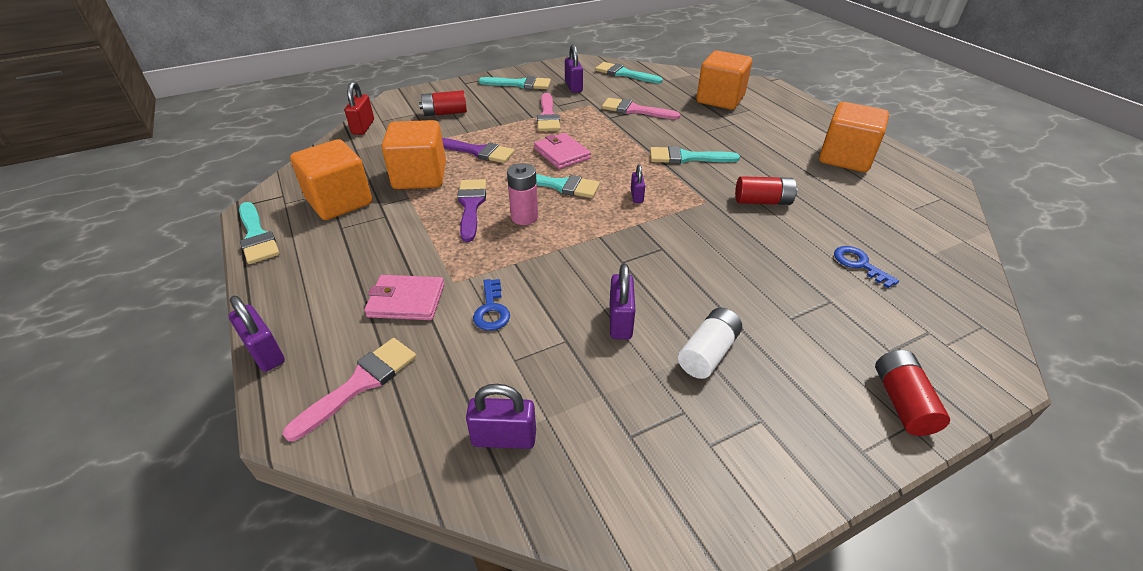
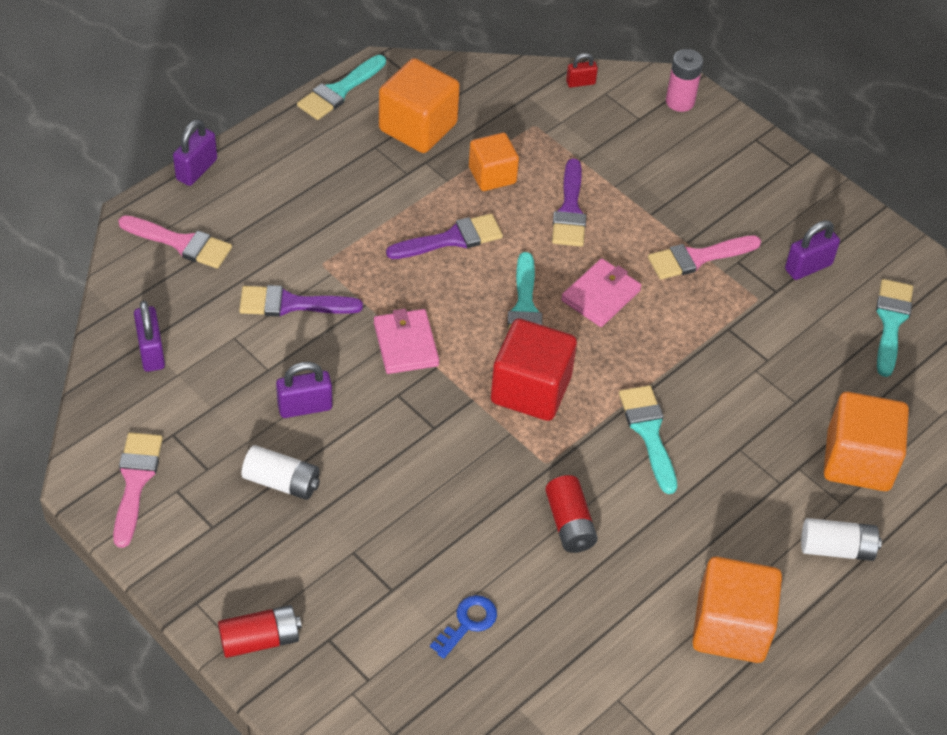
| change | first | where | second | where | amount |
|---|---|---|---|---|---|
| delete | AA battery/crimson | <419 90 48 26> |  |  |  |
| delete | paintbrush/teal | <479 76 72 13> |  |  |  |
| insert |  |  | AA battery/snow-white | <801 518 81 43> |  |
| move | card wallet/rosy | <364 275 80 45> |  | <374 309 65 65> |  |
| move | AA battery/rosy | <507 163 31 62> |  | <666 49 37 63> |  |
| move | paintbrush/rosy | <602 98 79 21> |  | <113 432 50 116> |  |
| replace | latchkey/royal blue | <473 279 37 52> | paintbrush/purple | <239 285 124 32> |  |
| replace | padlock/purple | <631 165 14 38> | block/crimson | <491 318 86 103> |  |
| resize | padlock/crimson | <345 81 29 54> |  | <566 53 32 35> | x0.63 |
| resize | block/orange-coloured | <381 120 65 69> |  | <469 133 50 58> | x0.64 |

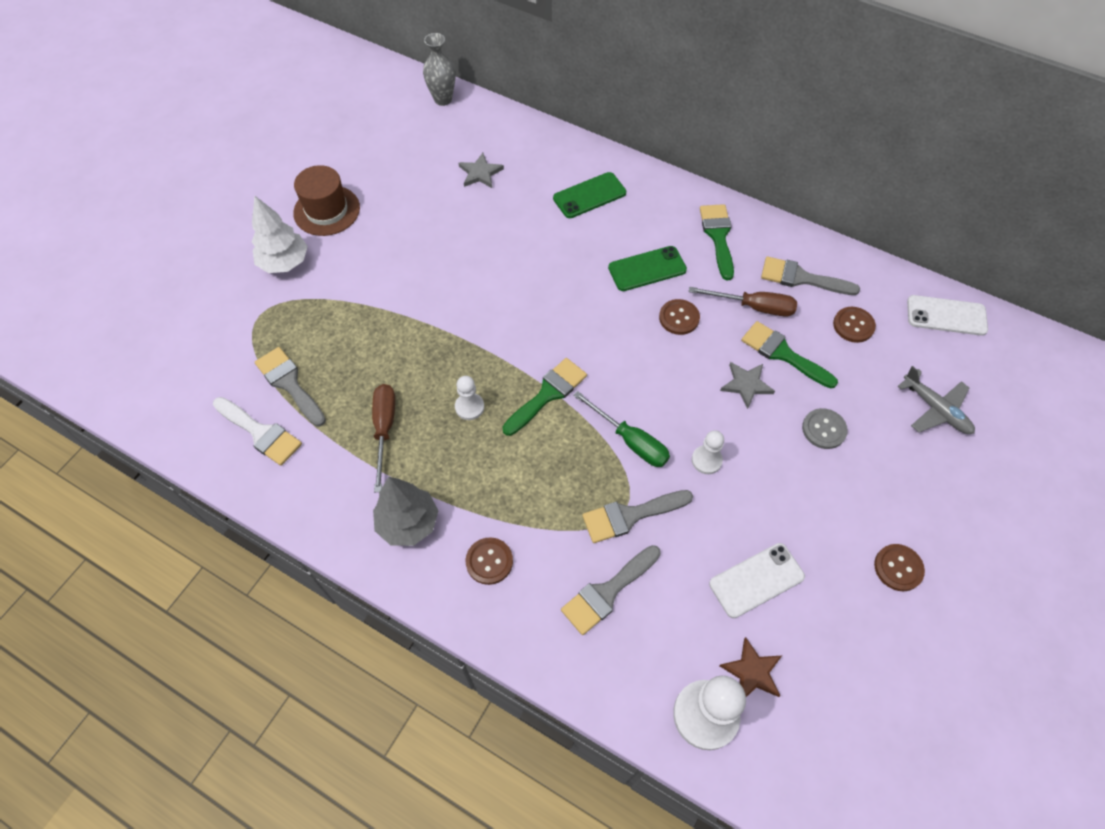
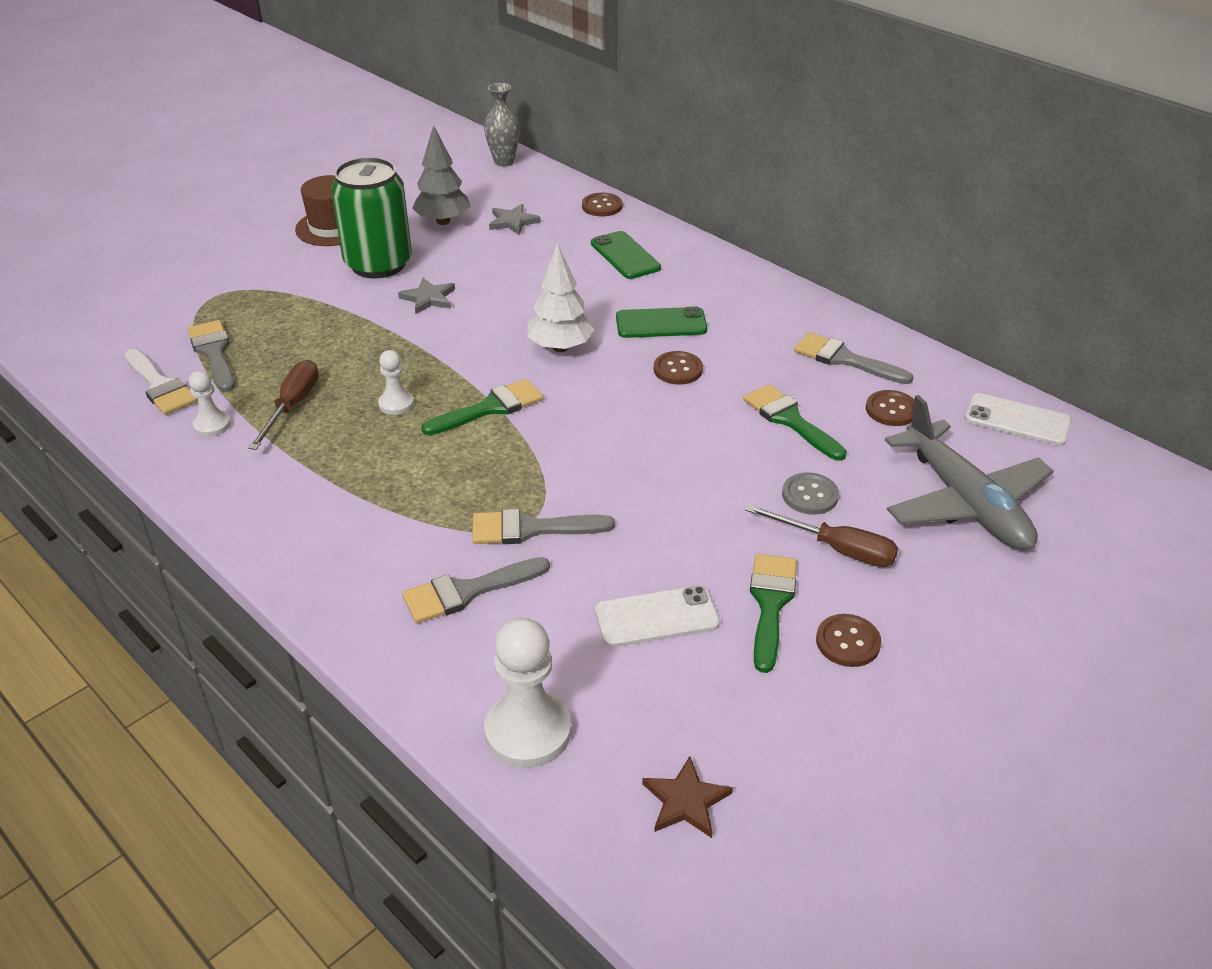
| change | first | where | second | where | amount |
|---|---|---|---|---|---|
| delete | flat screwdriver/emerald | <573 391 97 76> |  |  |  |
| insert |  |  | tin/emerald | <331 157 81 121> |  |
| move | toy tree/snow-white | <252 196 56 77> |  | <527 243 67 109> |  |
| move | toy tree/grey | <373 477 66 69> |  | <412 125 59 100> |  |
| move | button/dark brown | <466 537 47 48> |  | <582 193 40 23> |  |
| move | flat screwdriver/dark brown | <689 287 108 30> |  | <745 504 153 63> |  |
| move | game pawn/snow-white | <692 430 32 44> |  | <189 371 41 66> |  |
| move | paintbrush/emerald | <700 204 34 76> |  | <750 554 47 119> |  |
| move | star/dark brown | <719 637 63 60> |  | <642 756 91 82> |  |
| move | star/grey | <720 362 55 47> |  | <398 278 57 36> |  |
| rotate | phone/emerald | <553 172 73 46> |  | <591 231 70 48> | 75 degrees clockwise |
| resize | plane/grey | <898 366 77 68> |  | <885 395 169 155> | x1.77 |

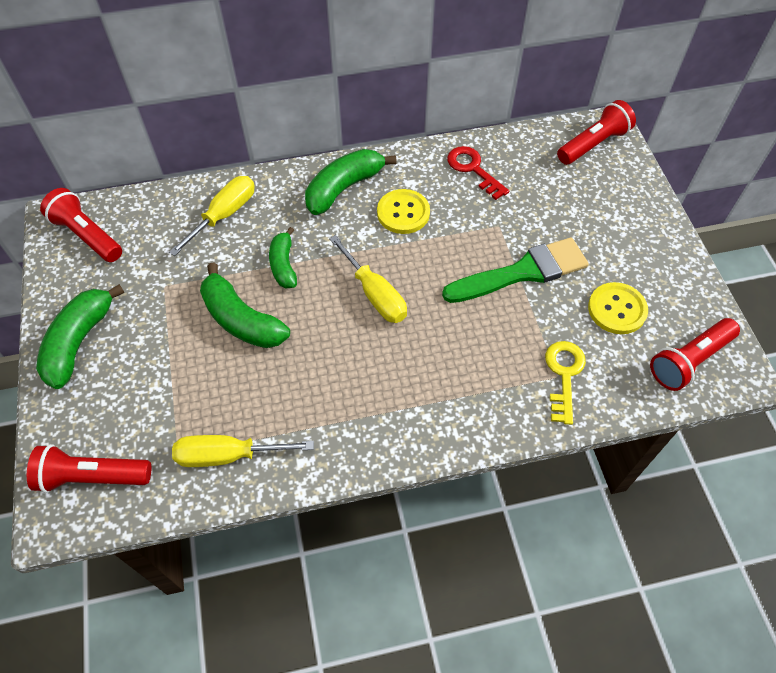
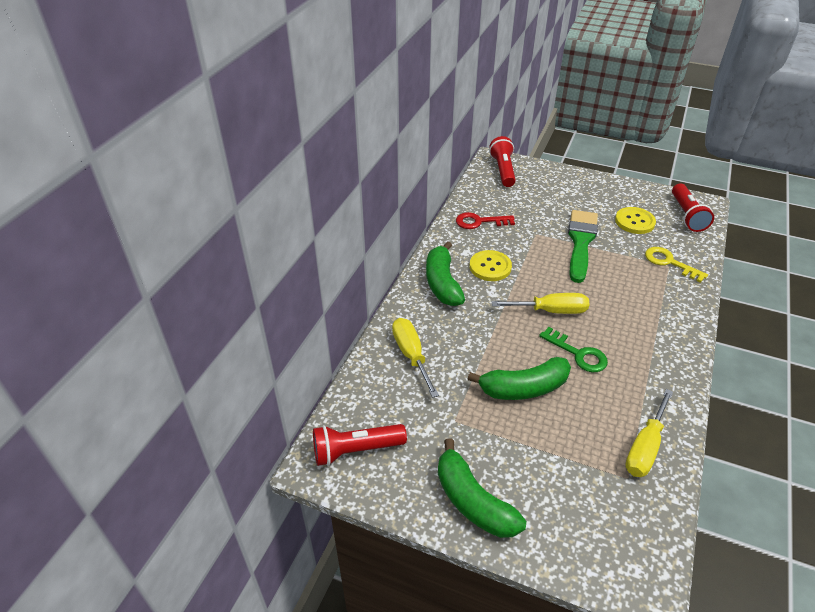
| change | first | where | second | where | amount |
|---|---|---|---|---|---|
| delete | flashlight/crimson | <27 444 124 49> |  |  |  |
| delete | banana fruit/emerald | <269 227 28 61> |  |  |  |
| insert |  |  | latchkey/emerald | <539 327 69 45> |  |

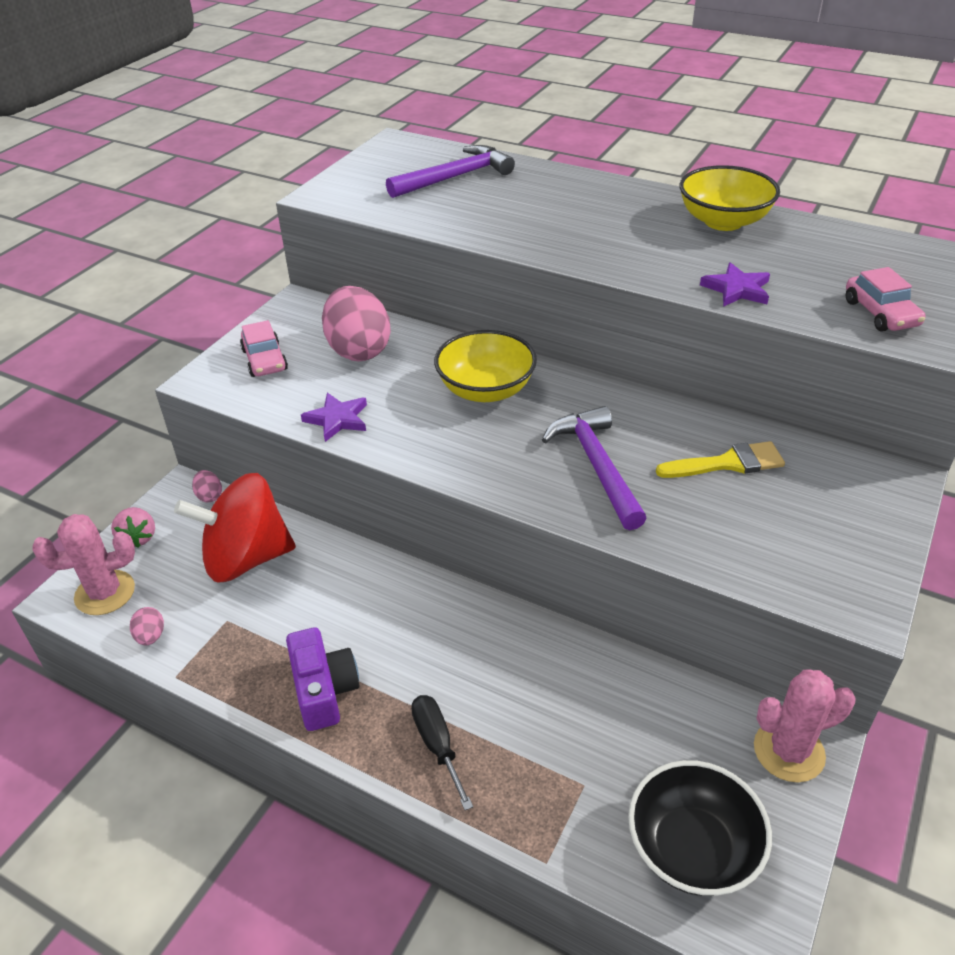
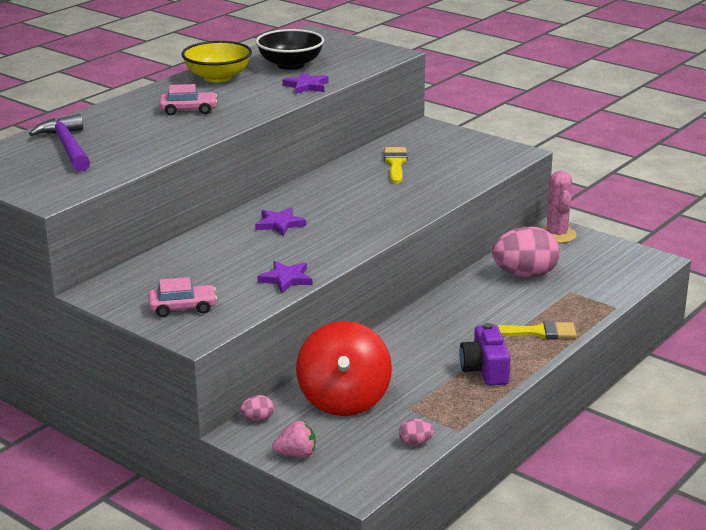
| change | first | where | second | where | amount |
|---|---|---|---|---|---|
| delete | saguaro cactus/rosy | <32 514 103 101> |  |  |  |
| delete | claw hammer/purple | <542 406 105 124> |  |  |  |
| move | egg shape/rosy | <322 286 69 75> |  | <492 227 68 50> |  |
| move | deep dish/jet-black | <628 760 144 136> |  | <256 29 68 41> |  |
| move | toy car/rosy | <846 267 80 65> |  | <159 84 58 31> |  |
| replace | flat screwdriver/jet-black | <411 695 62 115> | paintbrush/golden | <497 321 80 18> |  |
| replace | deep dish/golden | <434 330 103 72> | star/purple | <255 208 51 28> |  |
| rotate | camera/purple | <286 627 74 104> |  | <460 323 51 63> | 90 degrees counterclockwise |

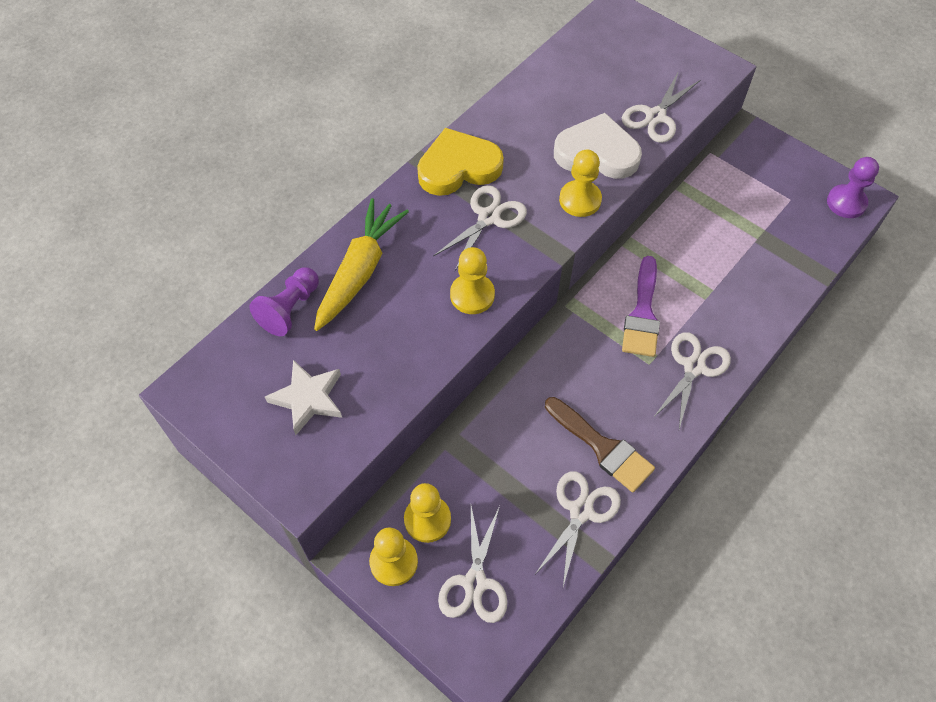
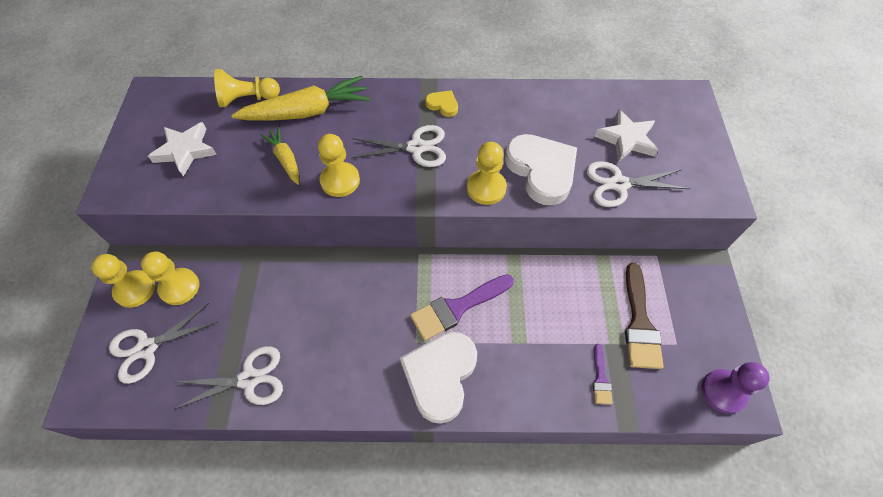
| change | first | where | second | where | amount |
|---|---|---|---|---|---|
| insert |  |  | carrot/golden | <261 127 38 58> |  |
| insert |  |  | paintbrush/purple | <593 344 20 61> |  |
| insert |  |  | star/snow-white | <594 109 64 53> |  |
| move | paintbrush/dark brown | <545 397 110 95> |  | <625 263 39 106> |  |
| replace | shears/snow-white | <653 332 78 97> | heart/snow-white | <400 332 77 92> |  |
| recolor | game pawn/purple | <249 267 70 69> | game pawn/golden | <214 69 66 38> |  |
| resize | heart/golden | <417 128 87 68> |  | <425 90 33 27> | x0.46 |

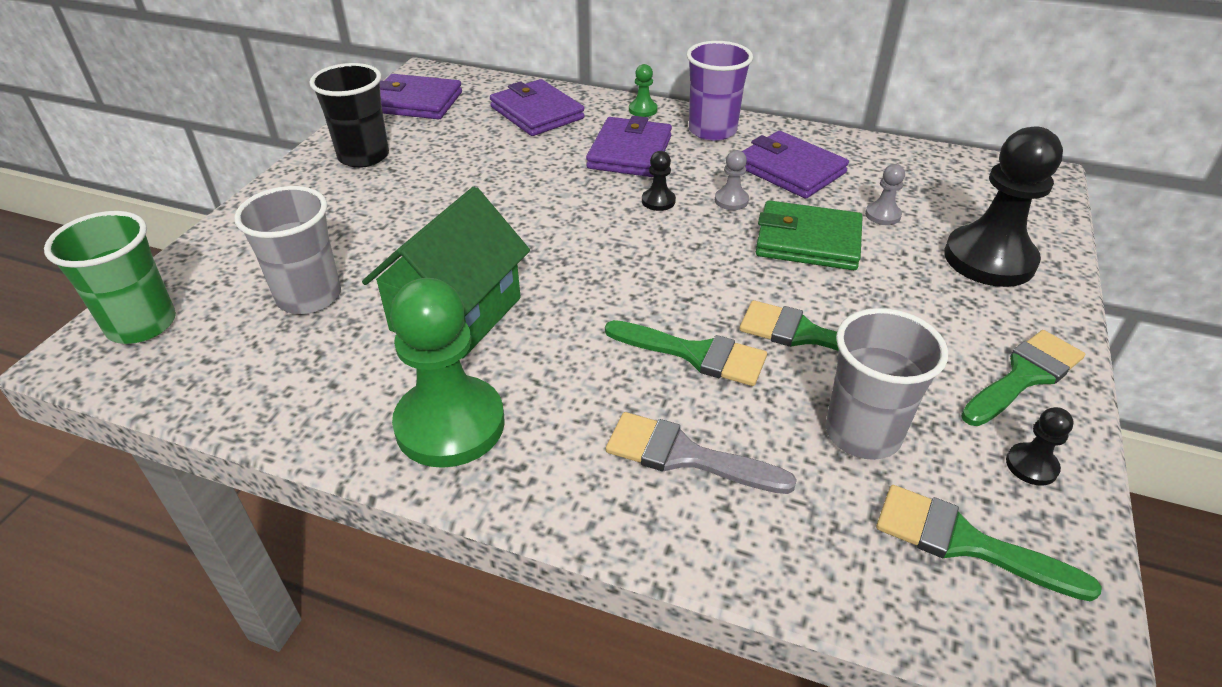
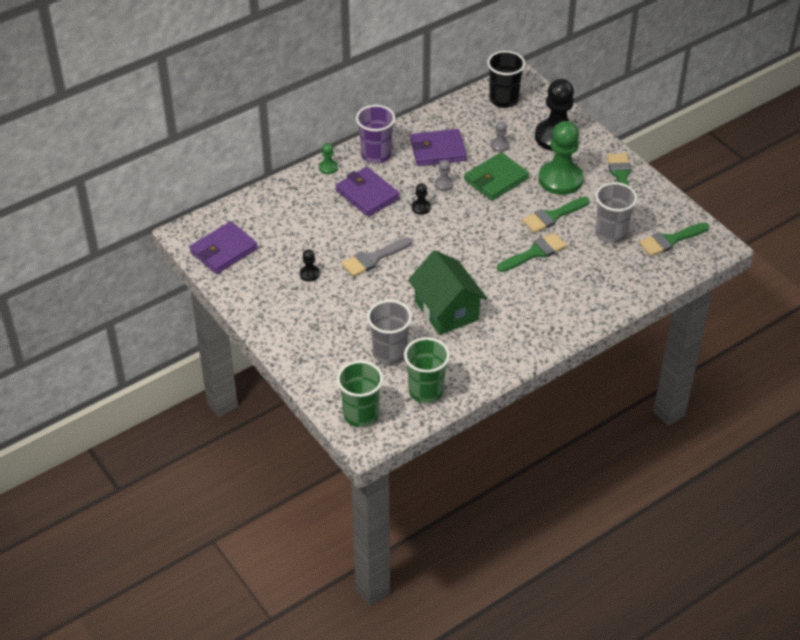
| change | first | where | second | where | amount |
|---|---|---|---|---|---|
| delete | card wallet/purple | <490 79 95 57> |  |  |  |
| insert |  |  | beaker/emerald | <404 337 46 66> |  |
| move | beaker/jet-black | <309 63 80 105> |  | <487 51 38 57> |  |
| move | game pawn/emerald | <390 278 115 190> |  | <539 121 44 74> |  |
| move | paintbrush/grey | <606 412 191 82> |  | <341 237 71 40> |  |
| move | game pawn/jet-black | <1006 407 68 79> |  | <300 249 20 33> |  |

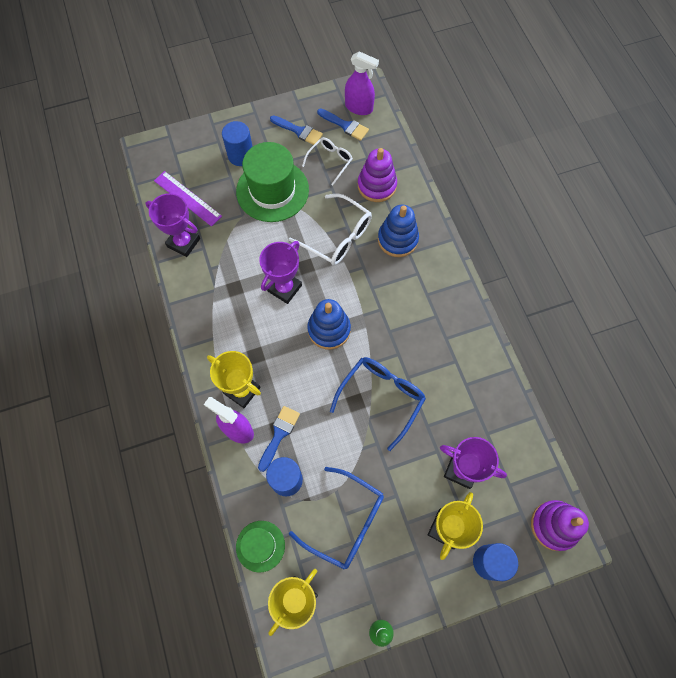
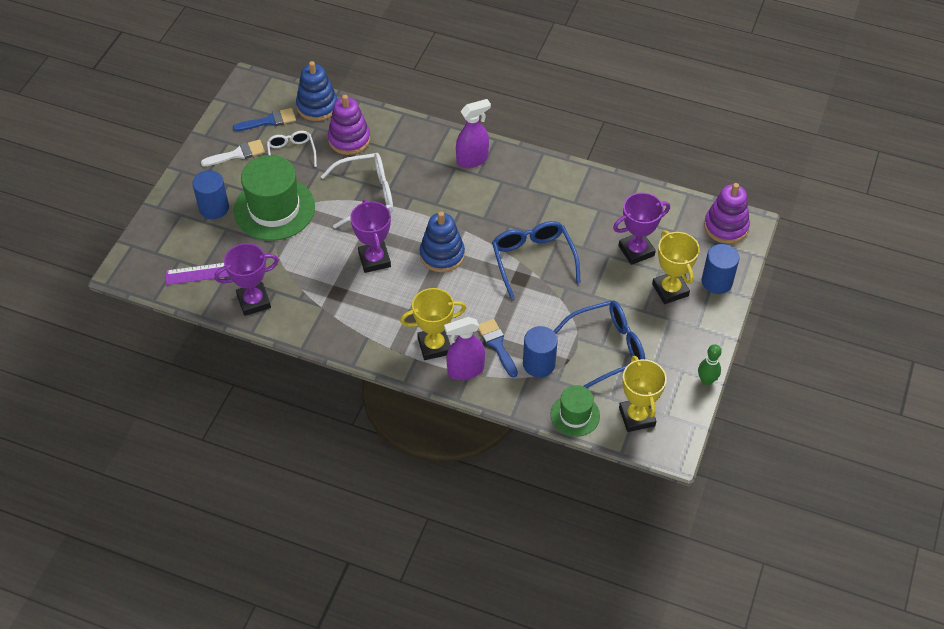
| change | first | where | second | where | amount |
|---|---|---|---|---|---|
| move | sprayer/purple | <345 51 34 64> |  | <456 99 35 69> |  |
| move | stacking rings/royal blue | <378 205 41 52> |  | <296 61 41 60> |  |
| recolor | paintbrush/royal blue | <270 115 53 30> | paintbrush/snow-white | <201 139 64 27> |  |

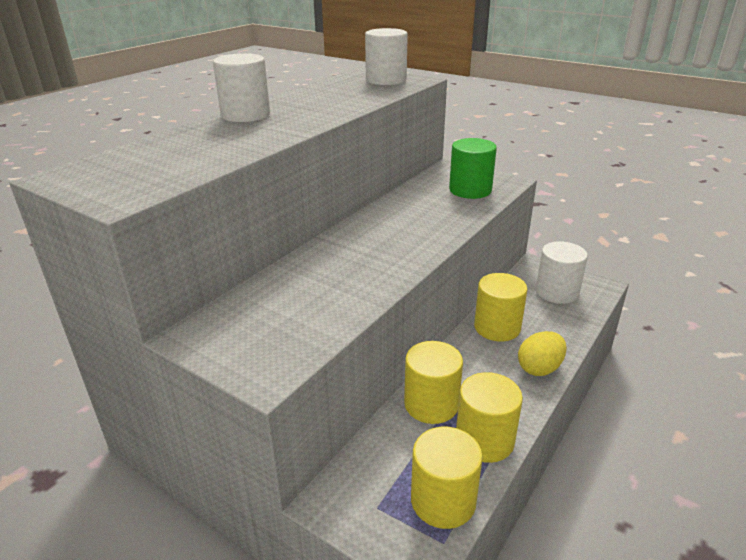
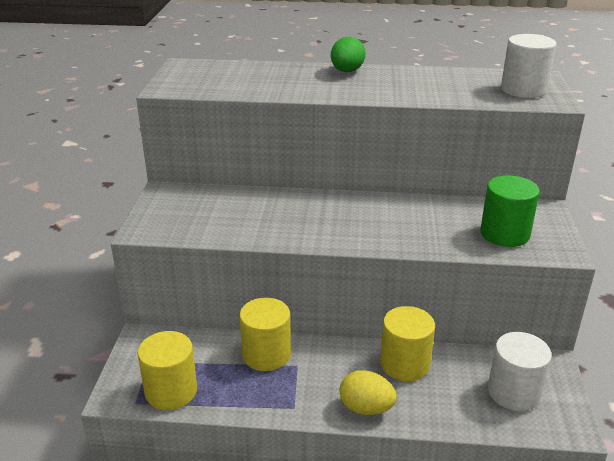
| change | first | where | second | where | amount |
|---|---|---|---|---|---|
| delete | cylinder shape/golden | <456 372 67 91> |  |  |  |
| replace | cylinder shape/snow-white | <213 53 57 69> | egg shape/emerald | <331 37 34 35> |  |

